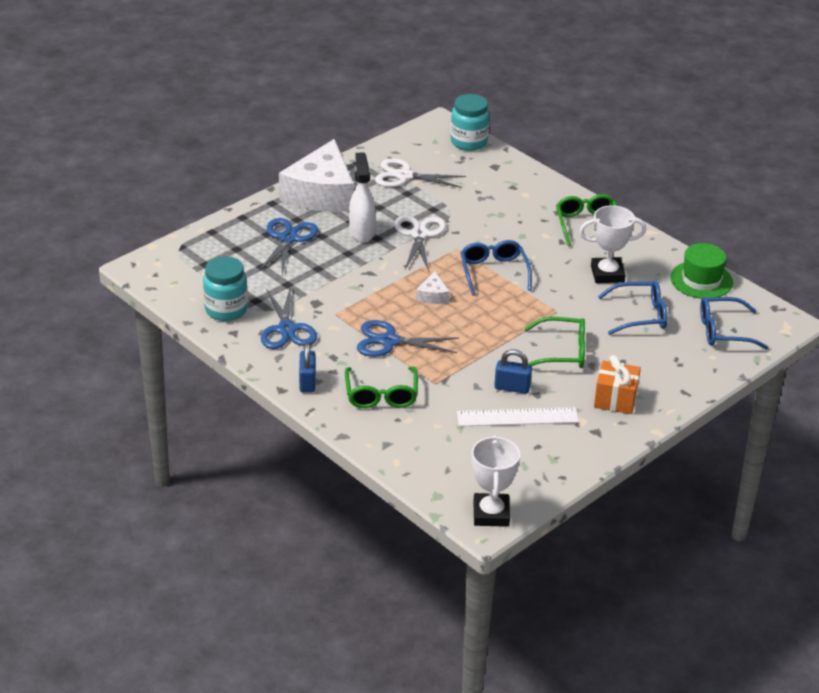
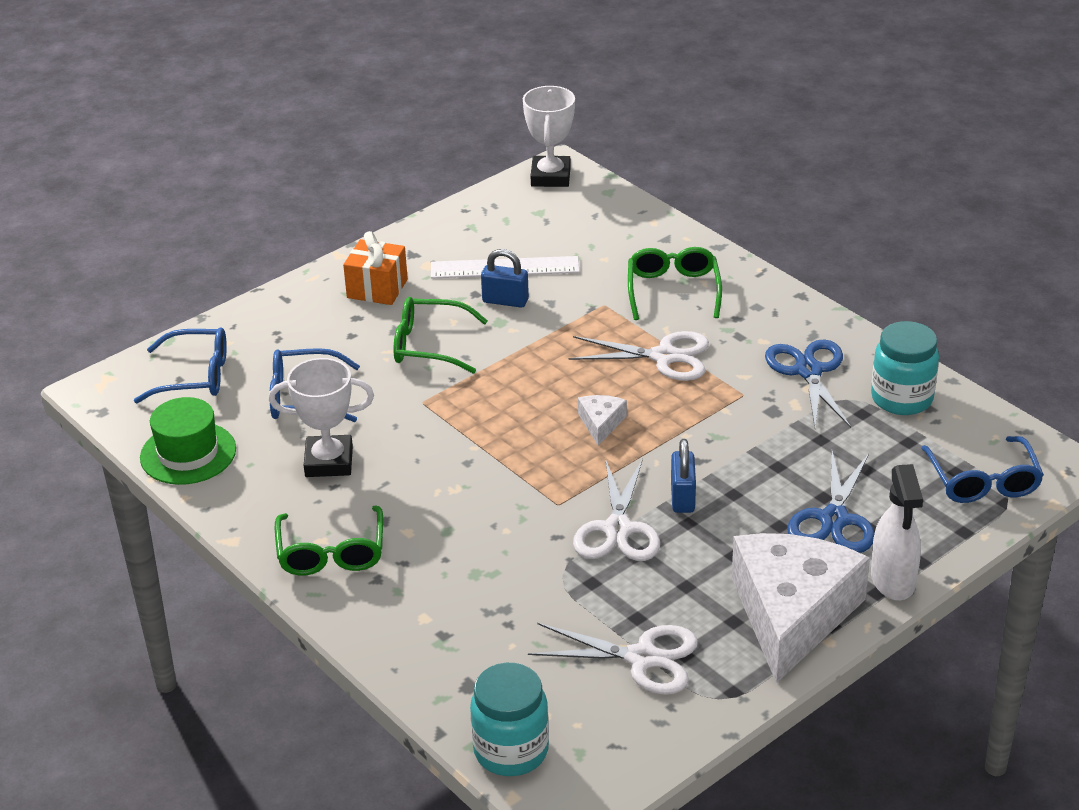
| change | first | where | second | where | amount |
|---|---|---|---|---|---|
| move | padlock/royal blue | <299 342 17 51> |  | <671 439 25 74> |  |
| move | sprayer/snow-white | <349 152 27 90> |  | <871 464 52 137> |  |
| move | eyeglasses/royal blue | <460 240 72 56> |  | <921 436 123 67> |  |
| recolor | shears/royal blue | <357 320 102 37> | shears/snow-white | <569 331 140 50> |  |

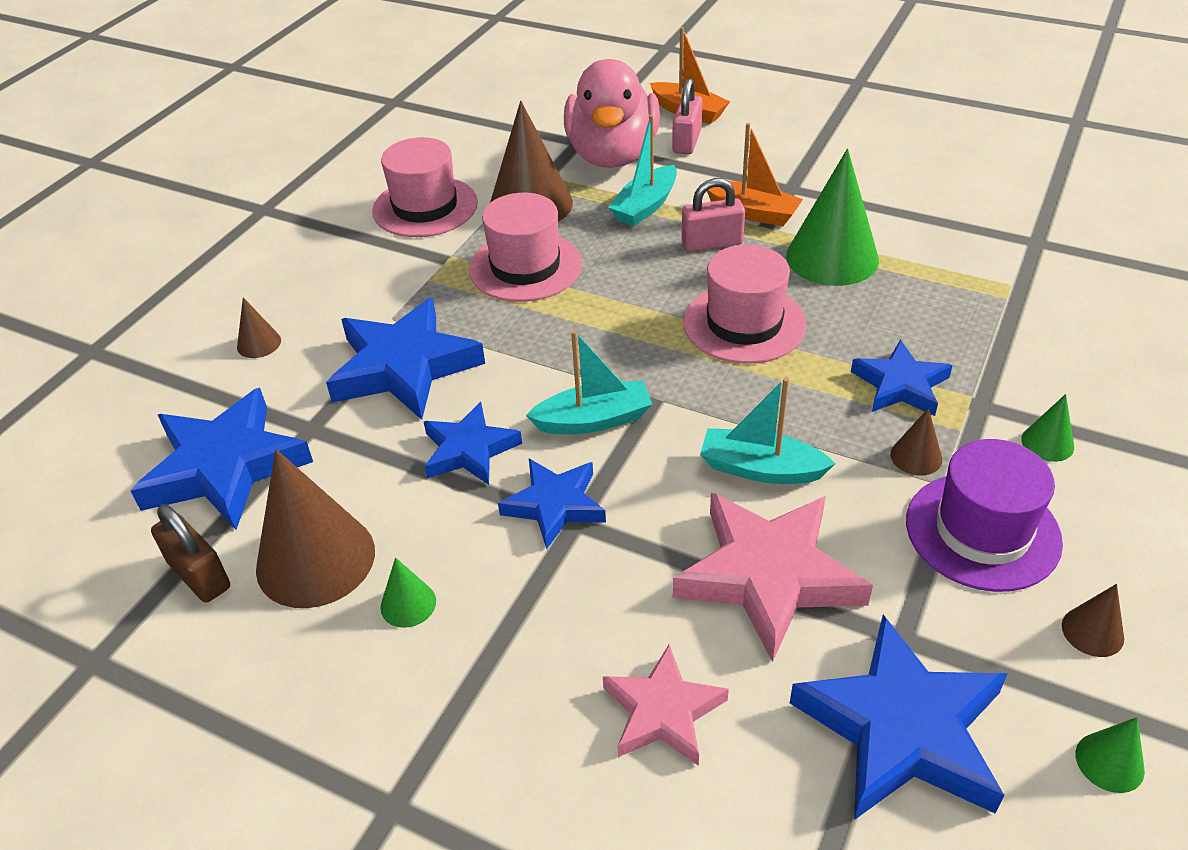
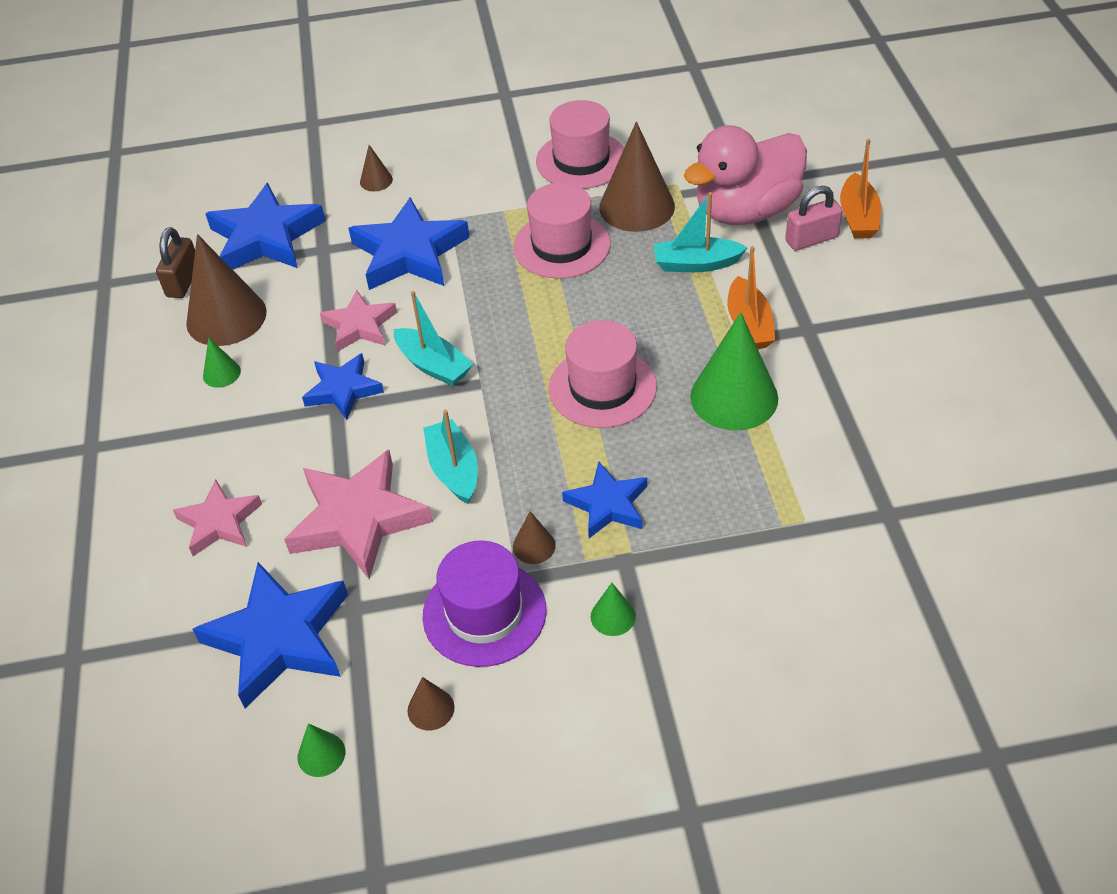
| change | first | where | second | where | amount |
|---|---|---|---|---|---|
| delete | padlock/rosy | <682 178 63 74> |  |  |  |
| recolor | star/royal blue | <423 402 99 83> | star/rosy | <320 290 77 62> |  |

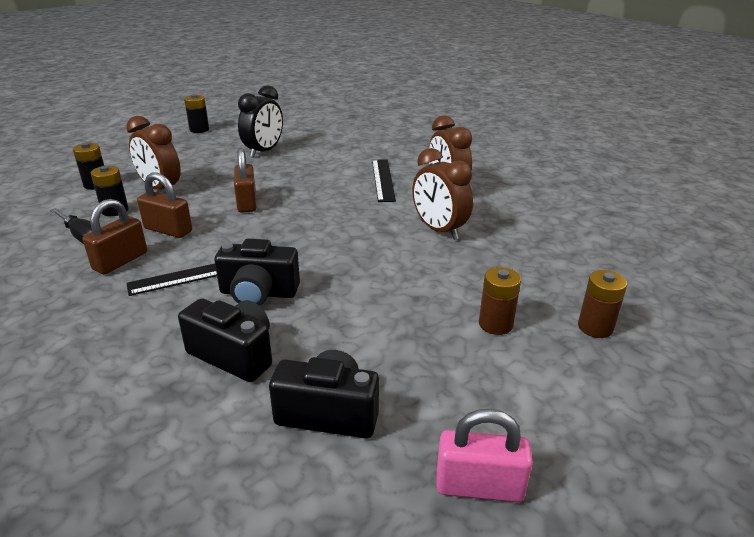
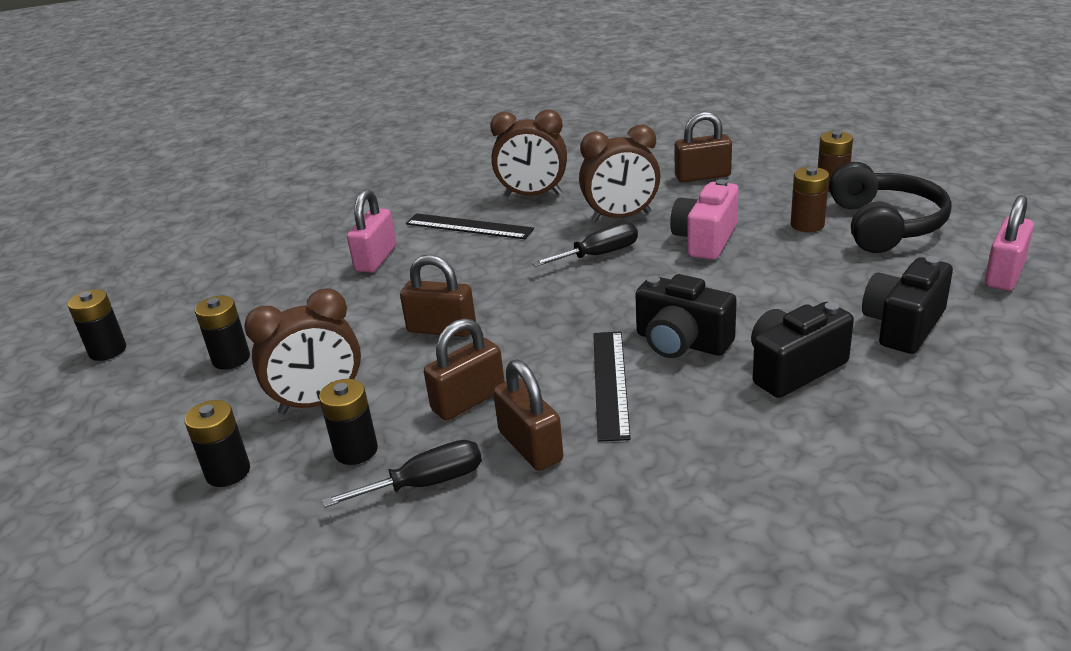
| change | first | where | second | where | amount |
|---|---|---|---|---|---|
| delete | clock/jet-black | <238 85 45 73> |  |  |  |
| insert |  |  | AA battery/jet-black | <195 296 55 73> |  |
| insert |  |  | padlock/rosy | <347 189 49 84> |  |
| insert |  |  | flat screwdriver/jet-black | <531 222 107 45> |  |
| insert |  |  | camera/rosy | <670 179 69 81> |  |
| insert |  |  | padlock/dark brown | <675 112 57 70> |  |
| insert |  |  | headset/jet-black | <829 162 123 91> |  |
| rotate | camera/jet-black | <214 238 86 68> |  | <635 274 102 84> | 90 degrees clockwise |

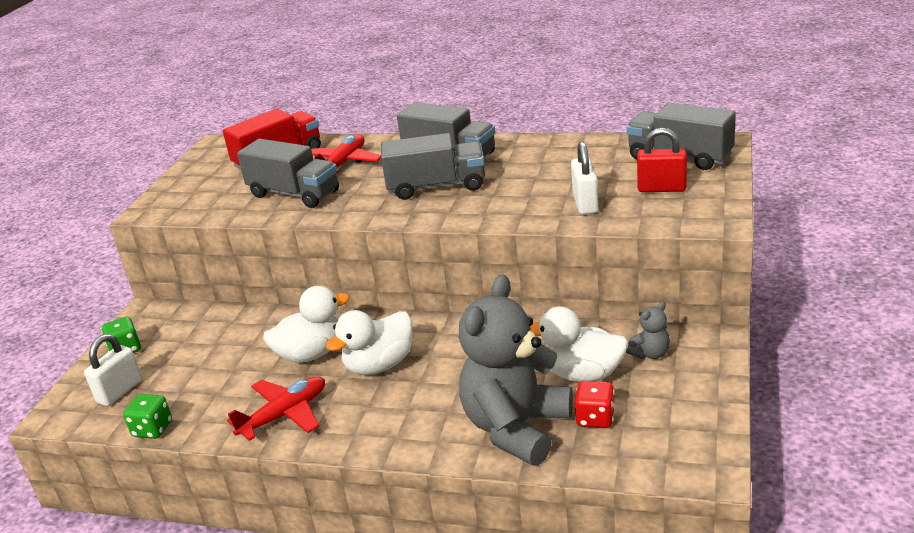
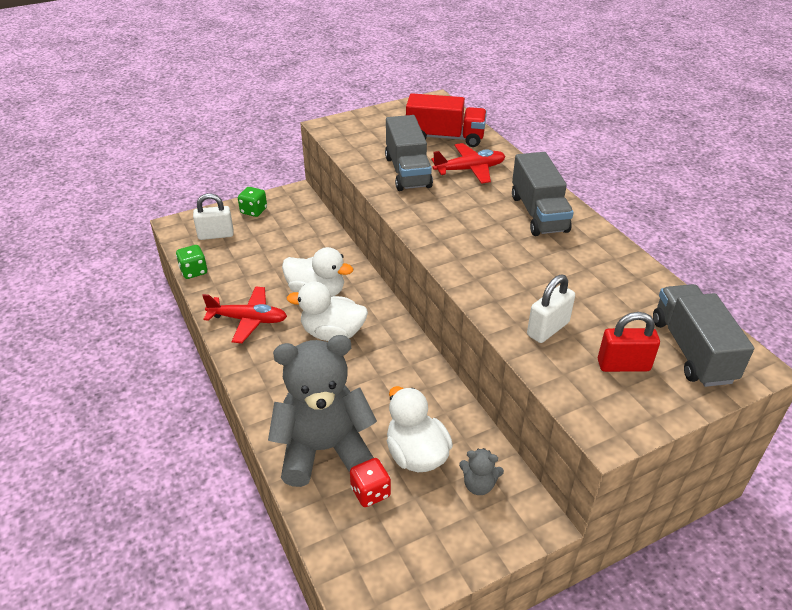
| change | first | where | second | where | amount |
|---|---|---|---|---|---|
| delete | toy truck/grey | <381 133 104 67> |  |  |  |
| rotate | padlock/crimson | <637 128 50 64> |  | <598 312 62 60> | 60 degrees counterclockwise |

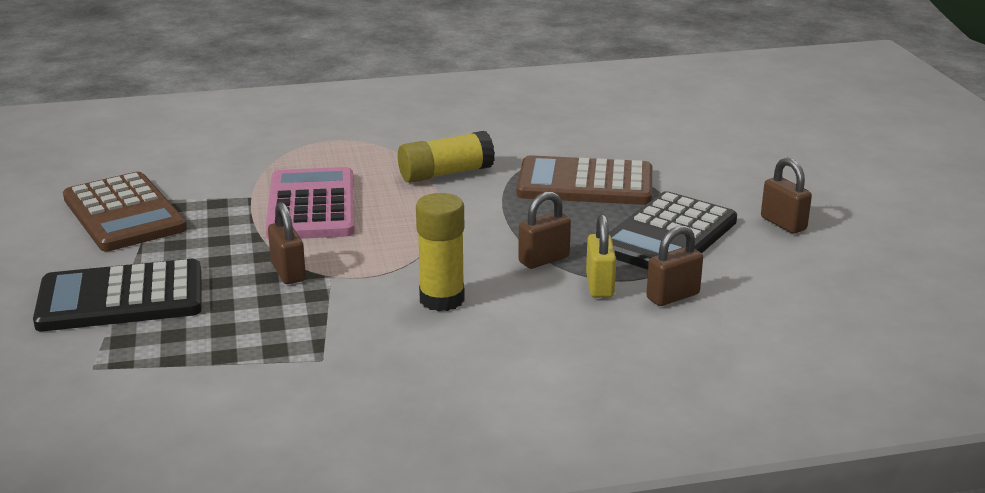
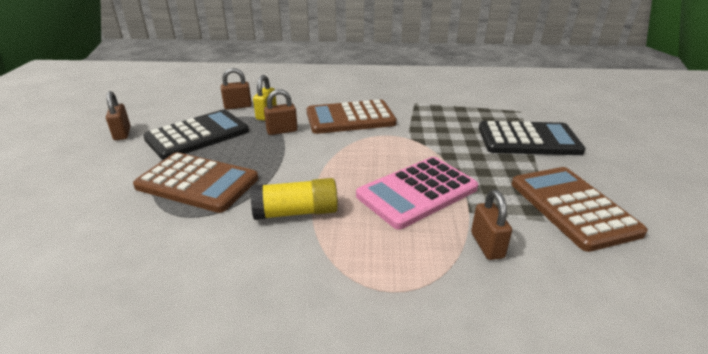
| change | first | where | second | where | amount |
|---|---|---|---|---|---|
| move | padlock/dark brown | <268 202 38 82> |  | <471 190 41 70> |  |
| replace | glue/golden | <416 193 49 118> | pocket calculator/dark brown | <307 100 90 34> |  |
| rotate | pocket calculator/rosy | <265 167 89 72> |  | <356 157 122 72> | 45 degrees clockwise |

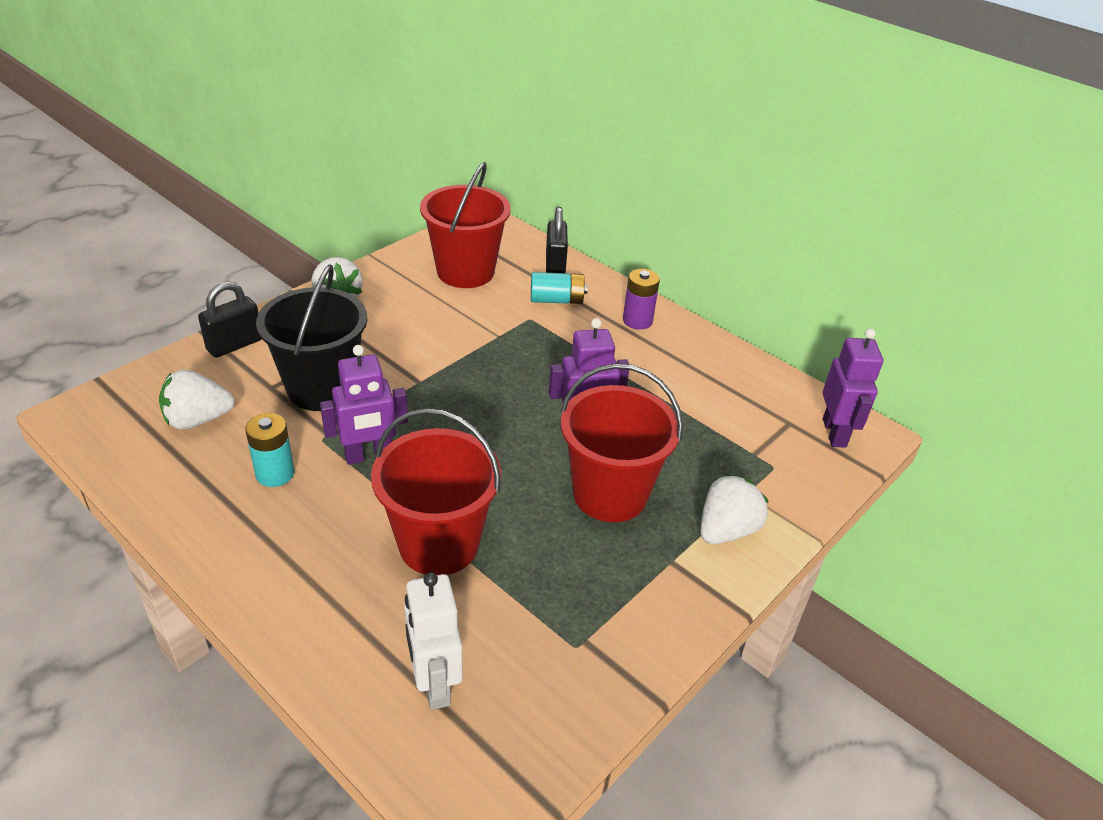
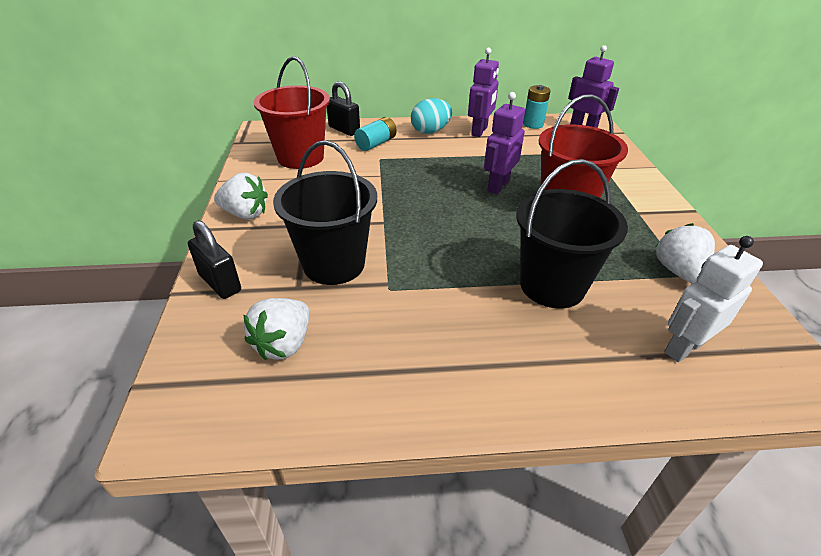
| change | first | where | second | where | amount |
|---|---|---|---|---|---|
| move | AA battery/teal | <245 413 49 74> |  | <523 85 28 44> |  |
| move | robot/purple | <320 345 88 120> |  | <468 48 31 89> |  |
| move | strawberry/snow-white | <700 474 68 70> |  | <655 223 60 61> |  |
| replace | AA battery/purple | <623 269 37 61> | egg shape/teal | <411 98 41 36> |  |
| recolor | bucket/crimson | <371 408 130 167> | bucket/jet-black | <516 159 112 150> |  |
| rotate | padlock/jet-black | <198 281 64 77> |  | <188 220 53 79> | 45 degrees counterclockwise |
| rotate | robot/snow-white | <404 572 59 138> |  | <664 236 99 126> | 120 degrees clockwise |

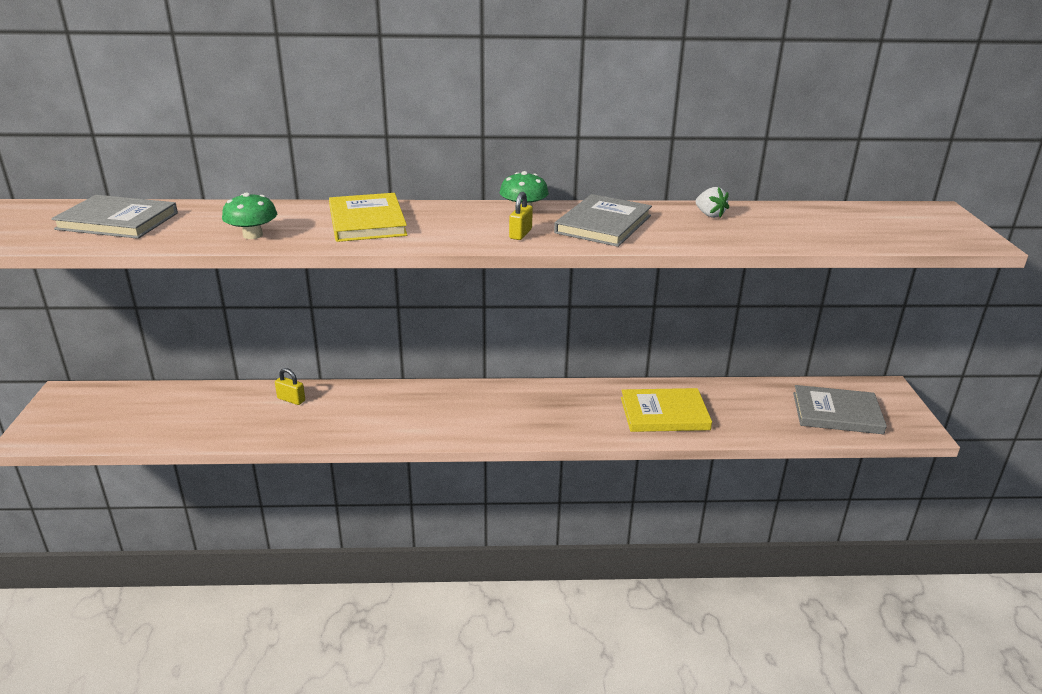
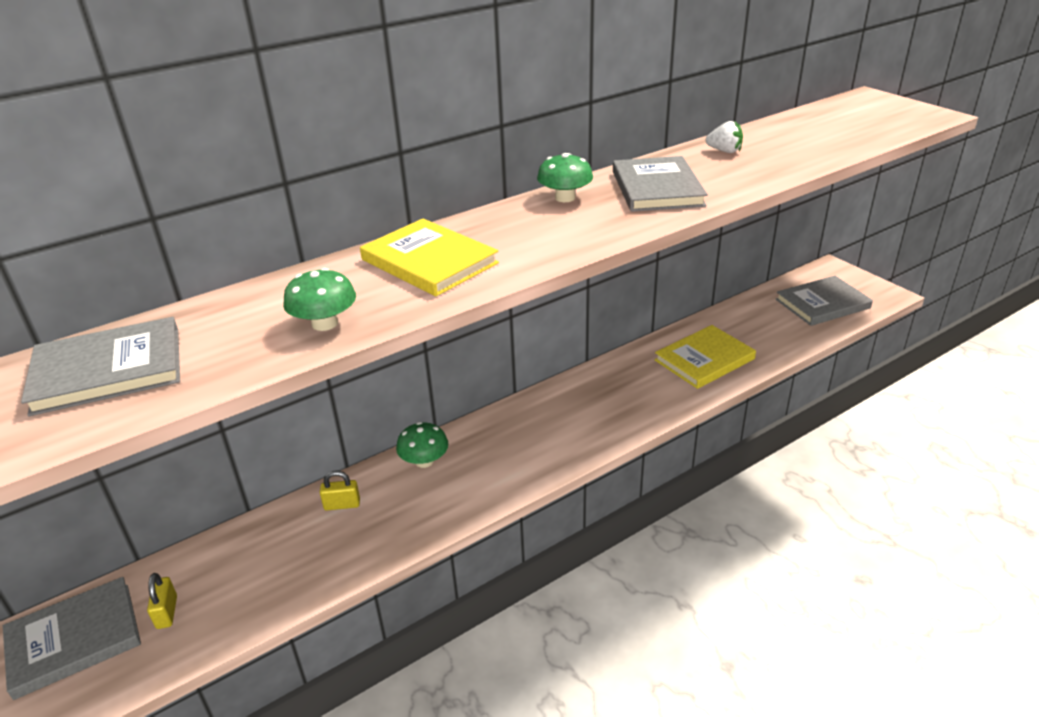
| change | first | where | second | where | amount |
|---|---|---|---|---|---|
| insert |  |  | hardcover/grey | <3 577 138 123> |  |
| insert |  |  | fungus/emerald | <396 422 52 46> |  |
| move | padlock/golden | <509 192 24 48> |  | <147 573 30 56> |  |

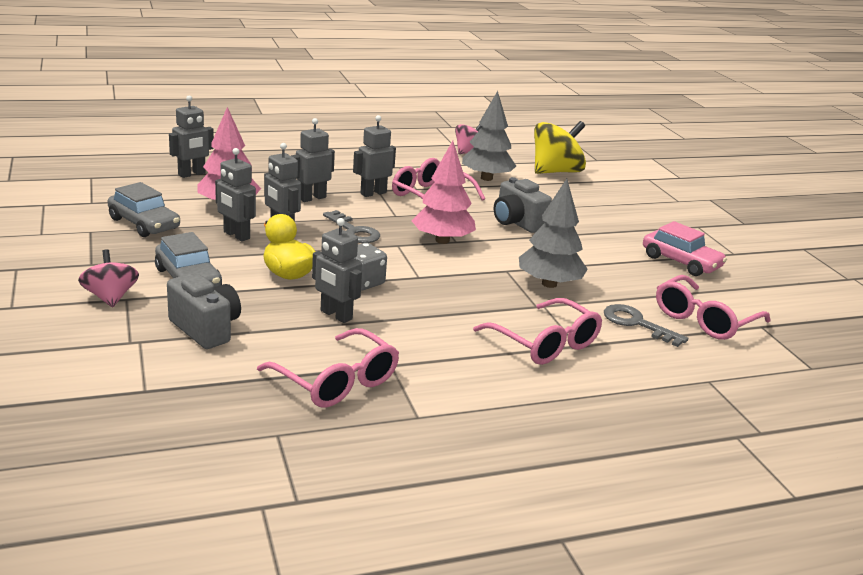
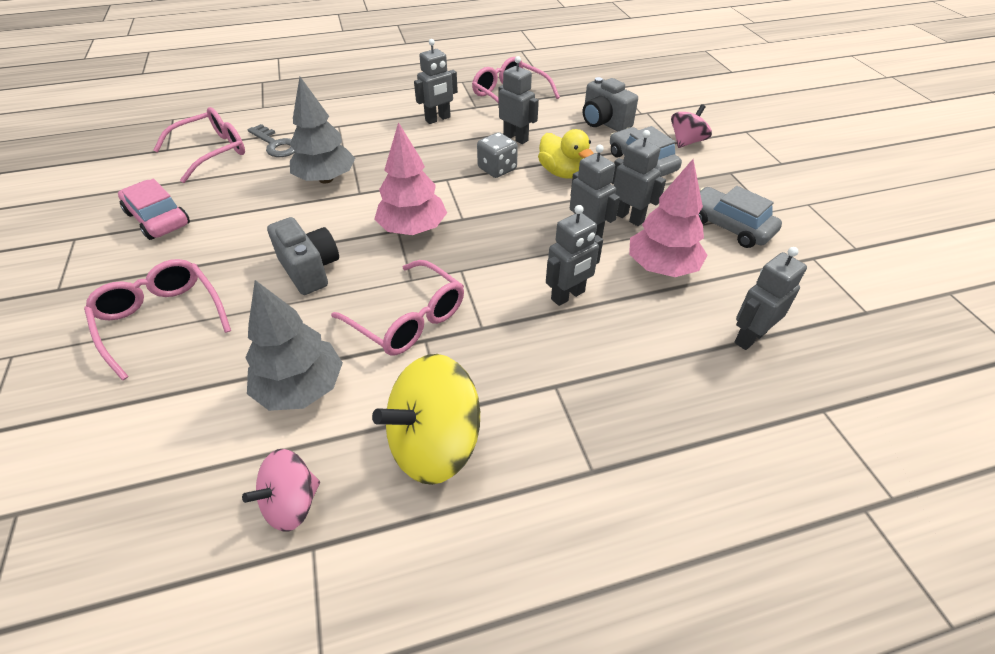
| change | first | where | second | where | amount |
|---|---|---|---|---|---|
| delete | latchkey/grey | <323 210 57 33> |  |  |  |
| move | robot/grey | <353 115 43 82> |  | <414 39 44 85> |  |
| move | eyeglasses/rosy | <473 298 129 67> |  | <84 259 147 121> |  |
| move | spinning top/golden | <534 121 52 53> |  | <372 354 108 131> |  |
| rotate | spinning top/rosy | <78 249 61 58> |  | <671 104 41 44> | 120 degrees counterclockwise |

